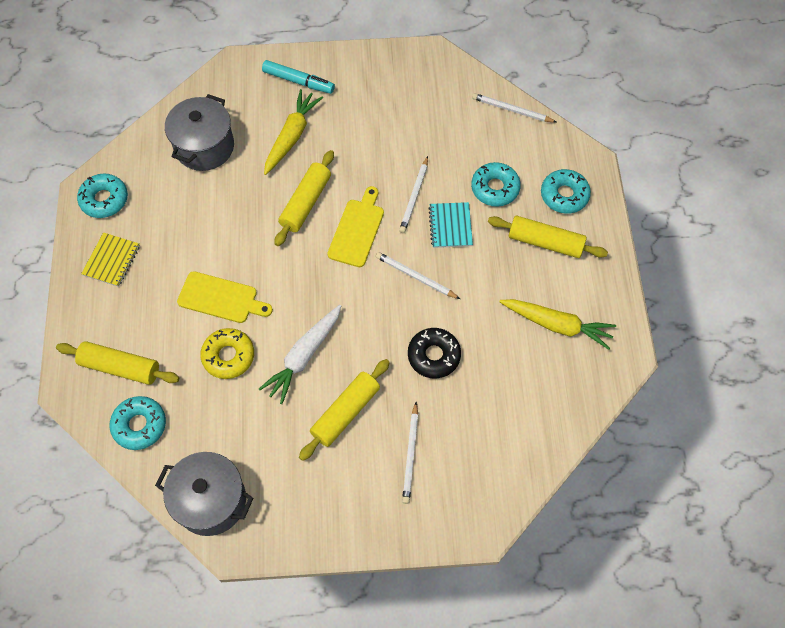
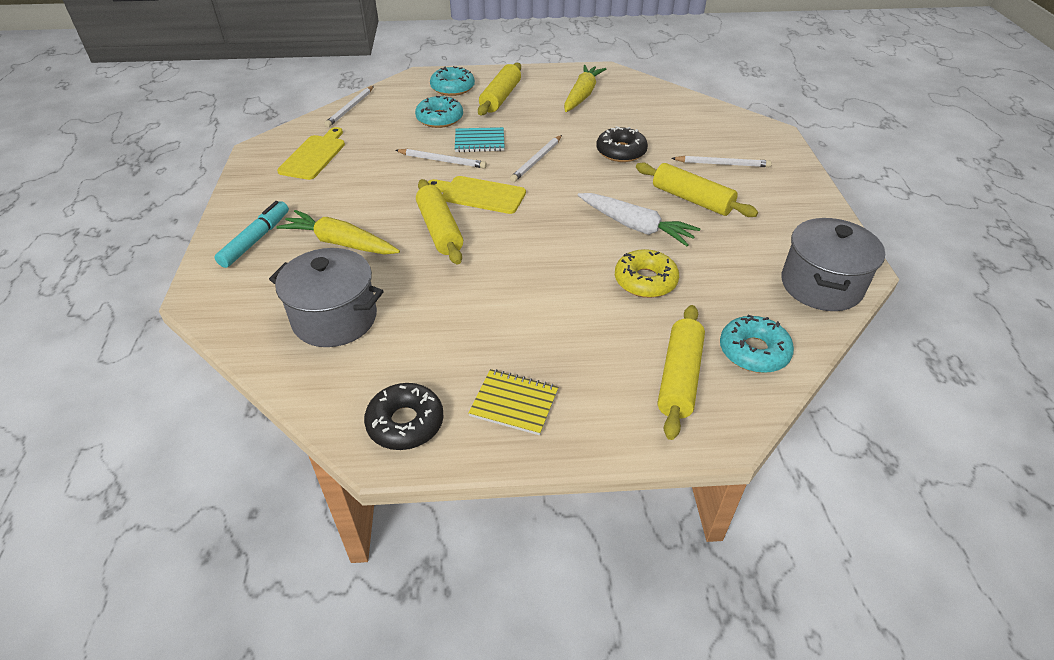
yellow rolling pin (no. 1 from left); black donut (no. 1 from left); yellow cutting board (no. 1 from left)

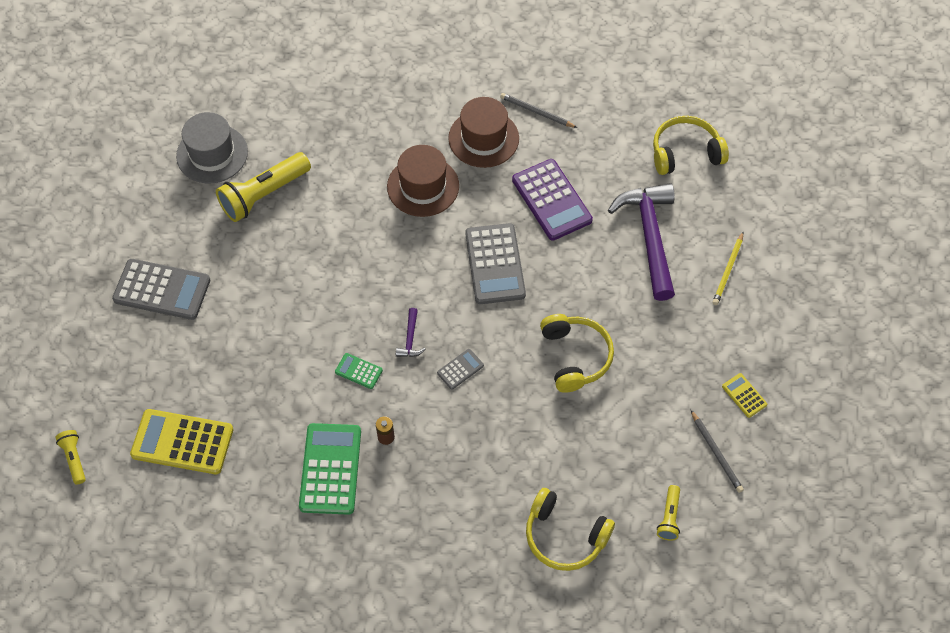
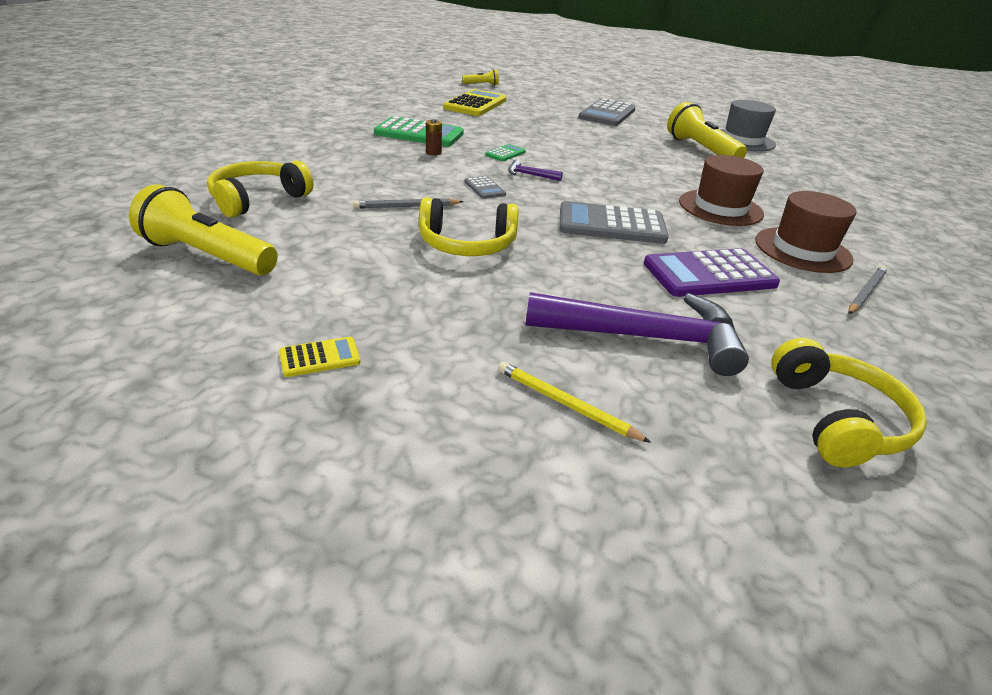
grey pencil (no. 1 from left); yellow flashlight (no. 1 from left)

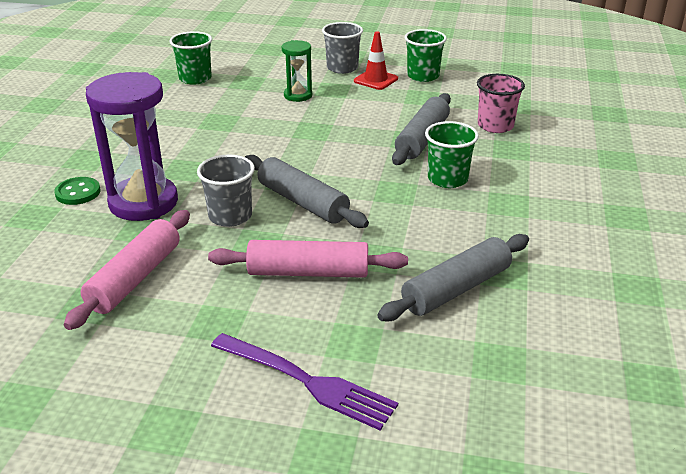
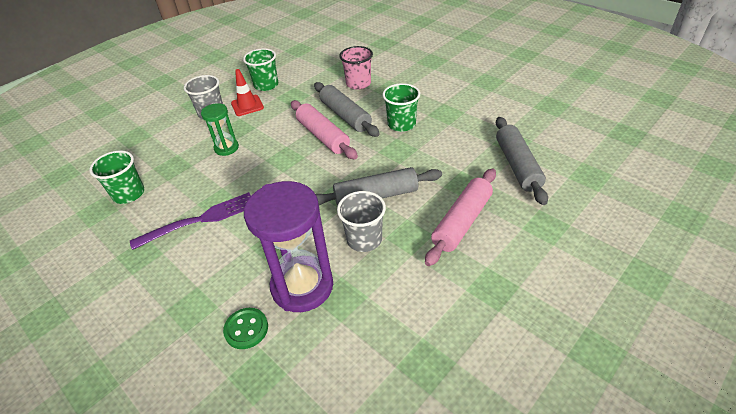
pink rolling pin (no. 1 from left); purple fork

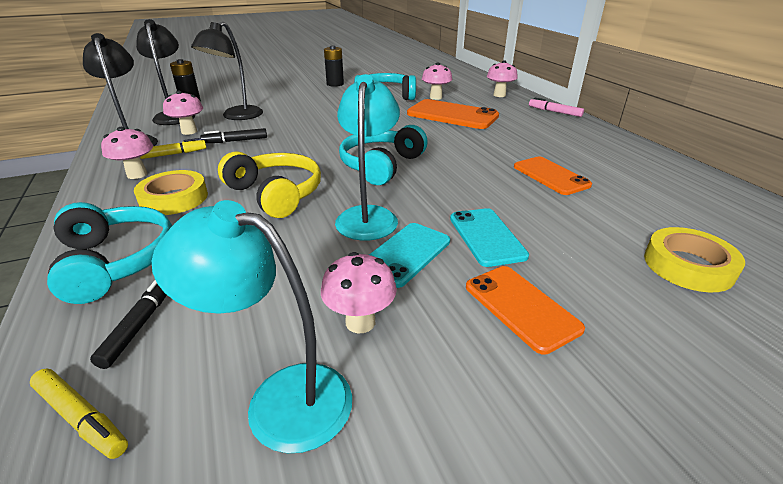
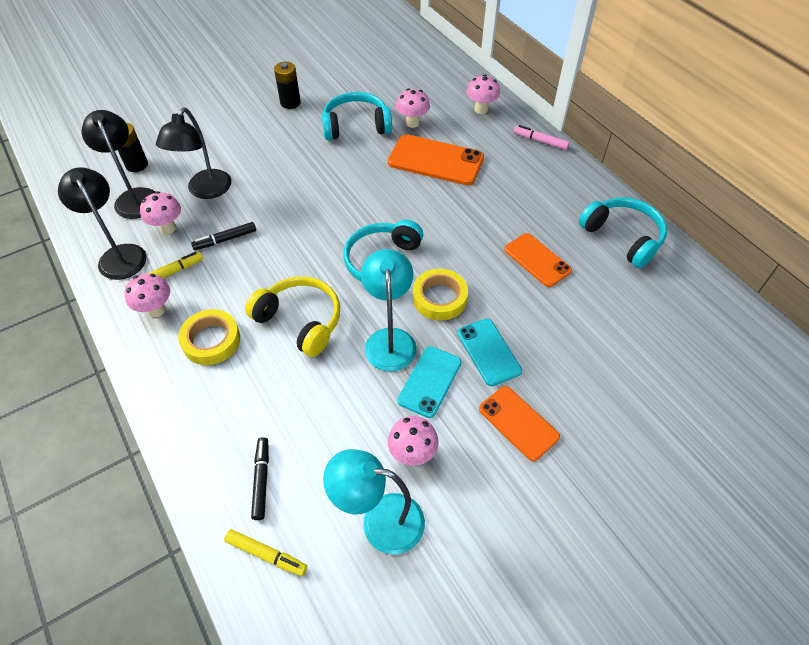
turquoise headphones (no. 3 from left); yellow tape (no. 2 from left)

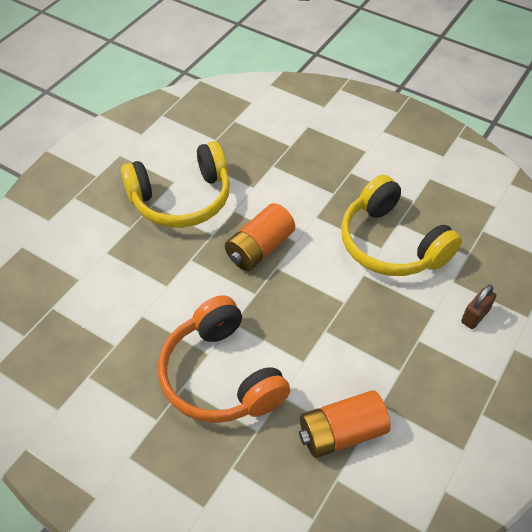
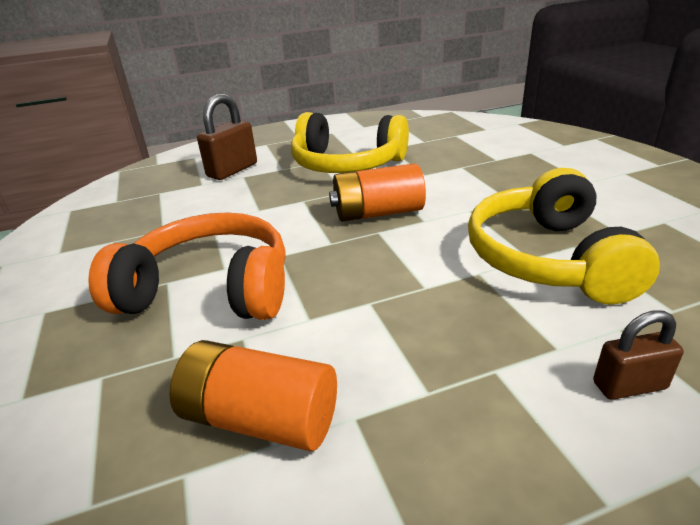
orange headphones; brown padlock (no. 1 from left)

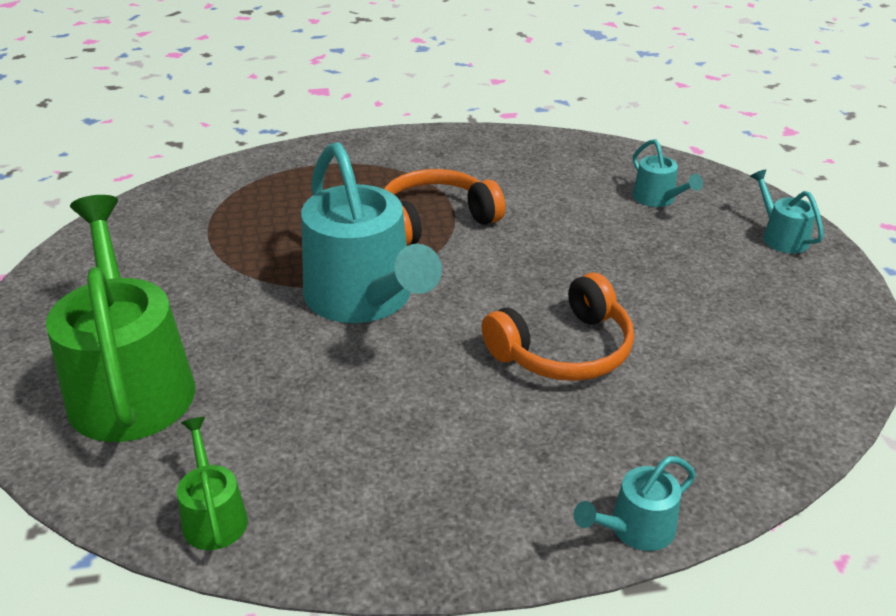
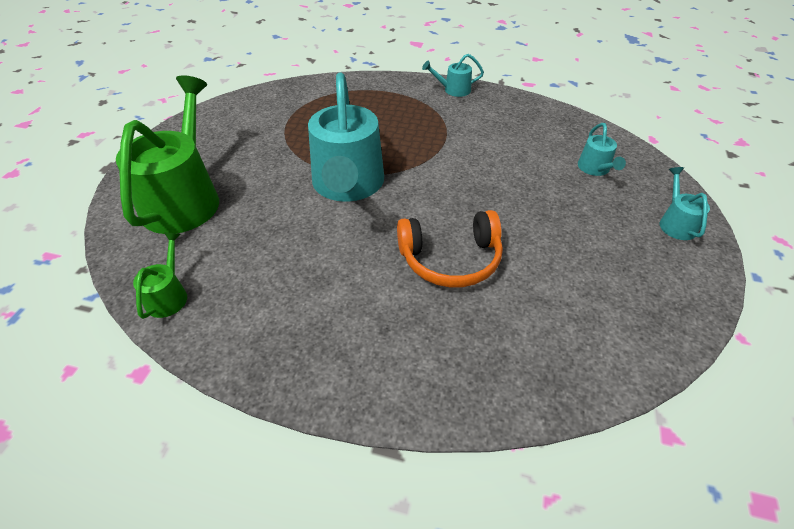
orange headphones (no. 1 from left in the first image); turquoise watering can (no. 2 from left)

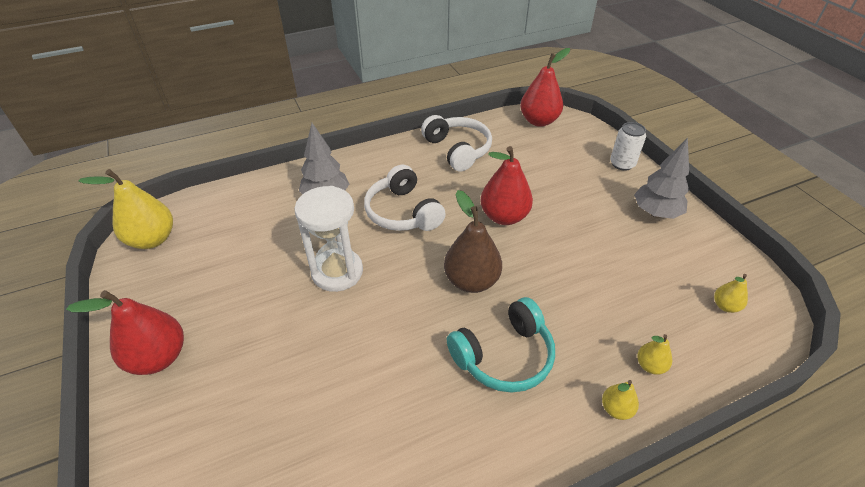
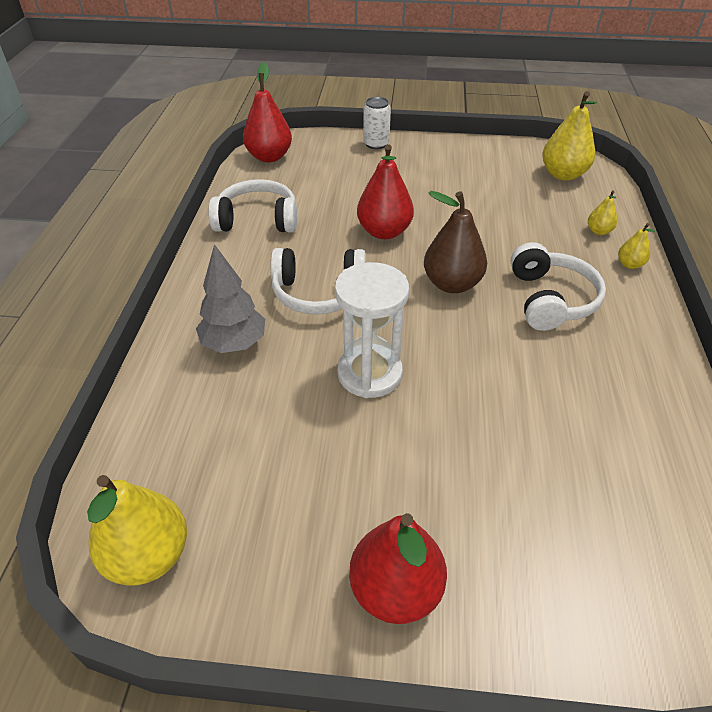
grey tree (no. 2 from left in the first image); yellow pear (no. 2 from left); white headphones (no. 3 from left)

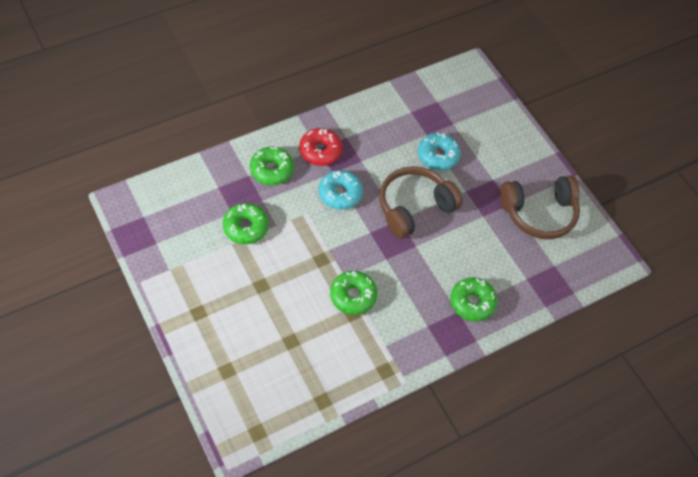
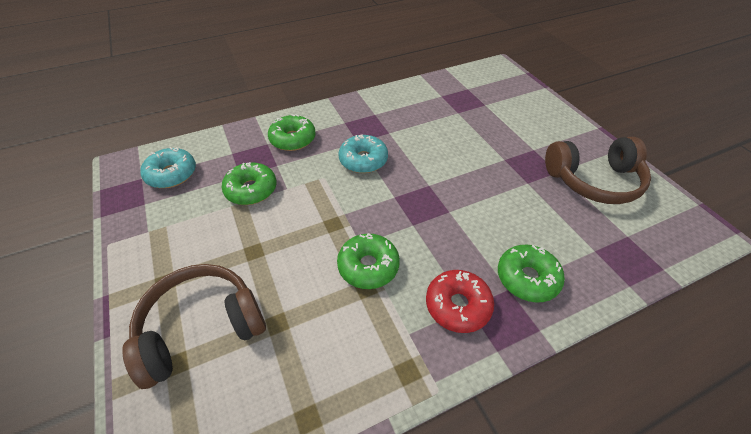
red donut; turquoise donut (no. 1 from left); brown headphones (no. 1 from left)

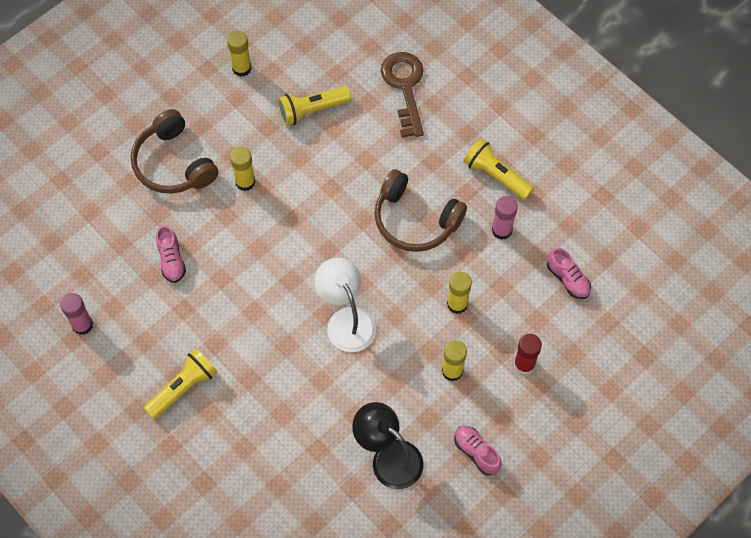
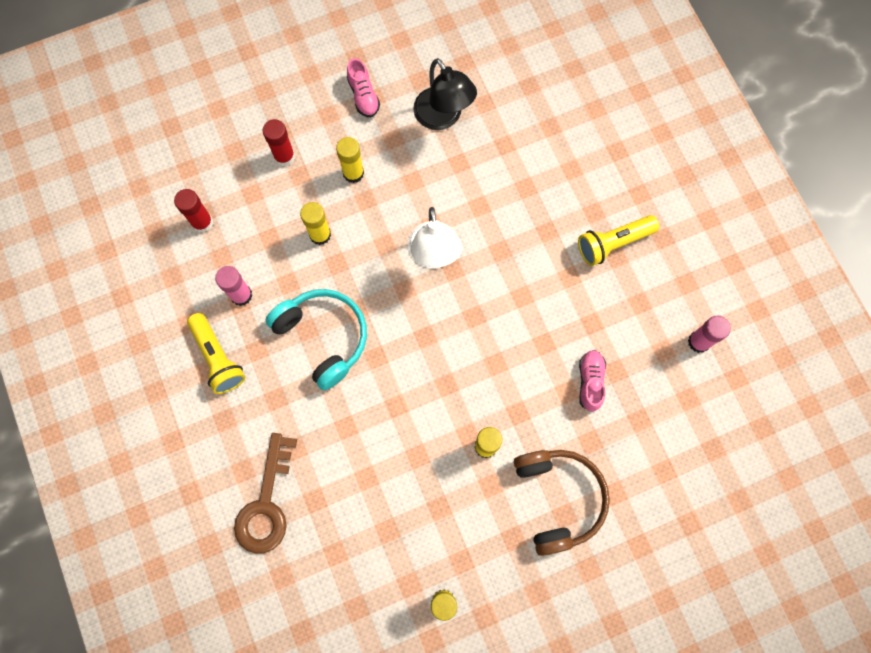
yellow flashlight (no. 2 from left in the first image); turquoise headphones; red glue stick (no. 1 from left)

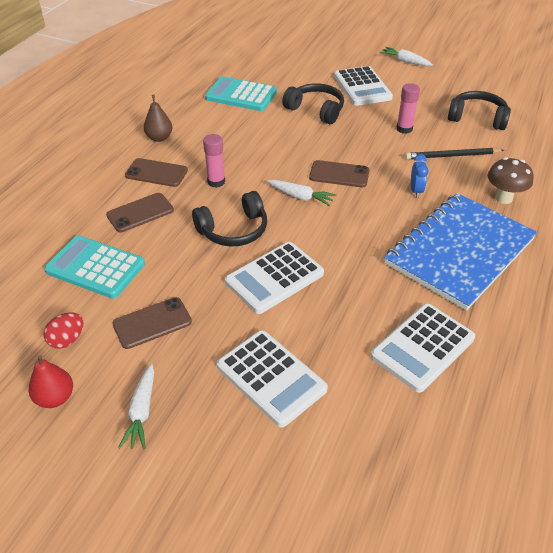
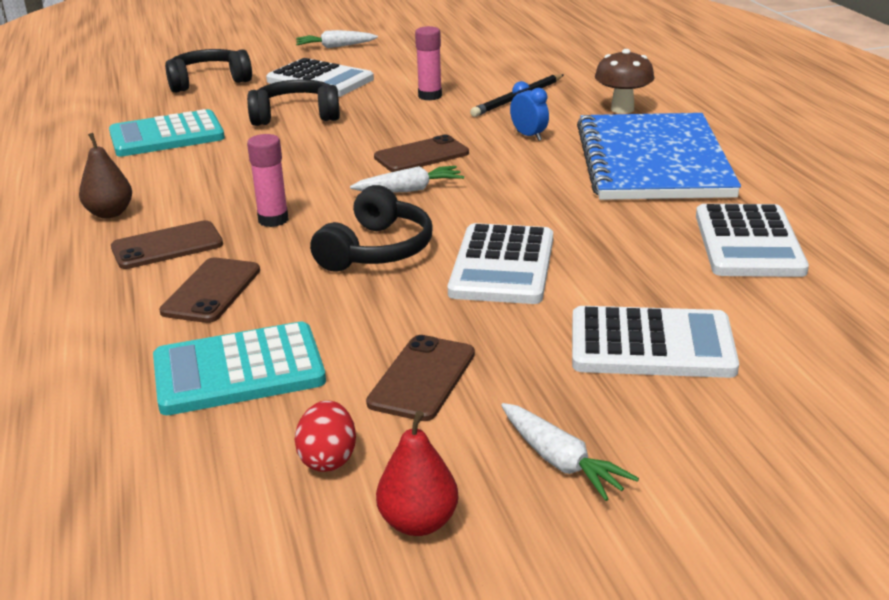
black headphones (no. 1 from left)

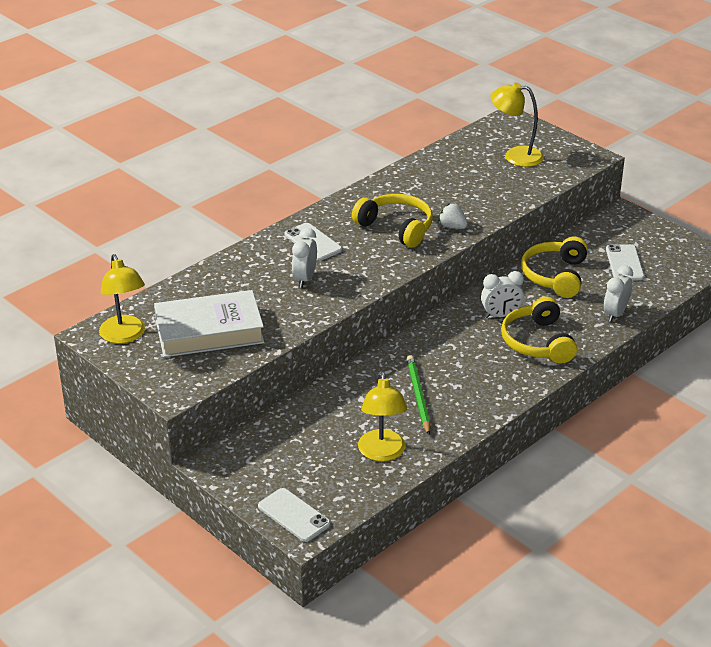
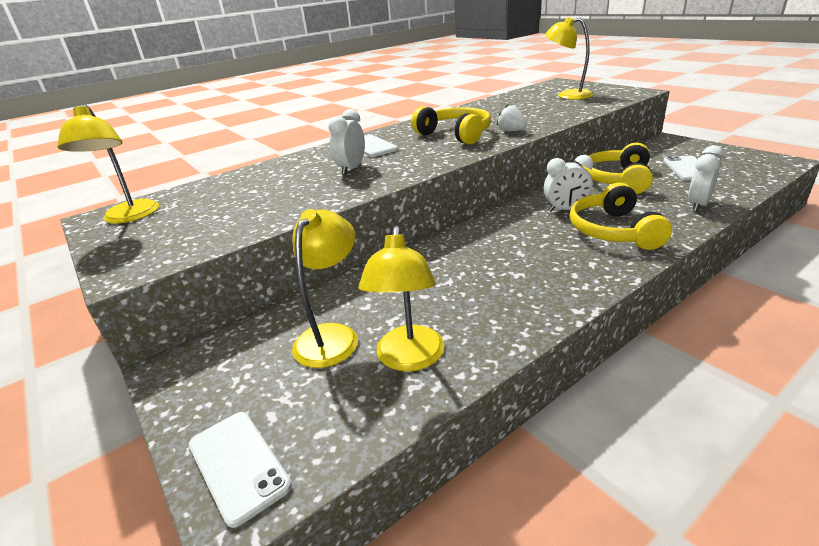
white book; green pencil; yellow lamp (no. 2 from left)

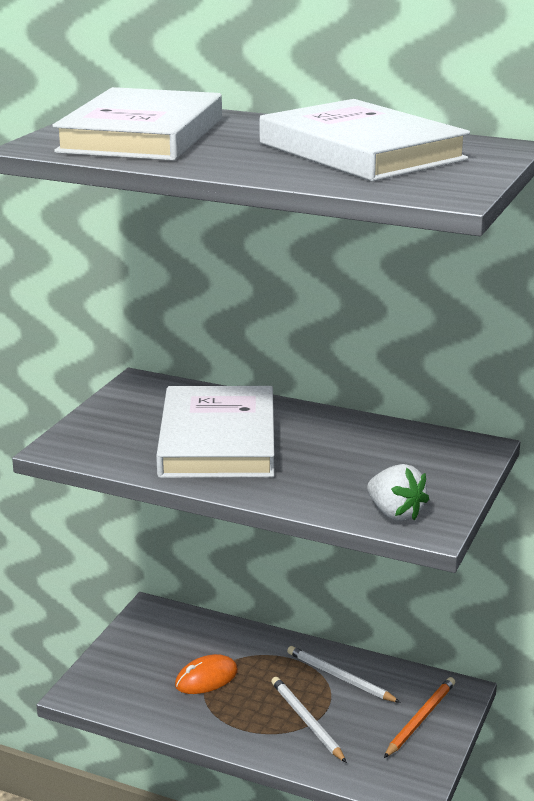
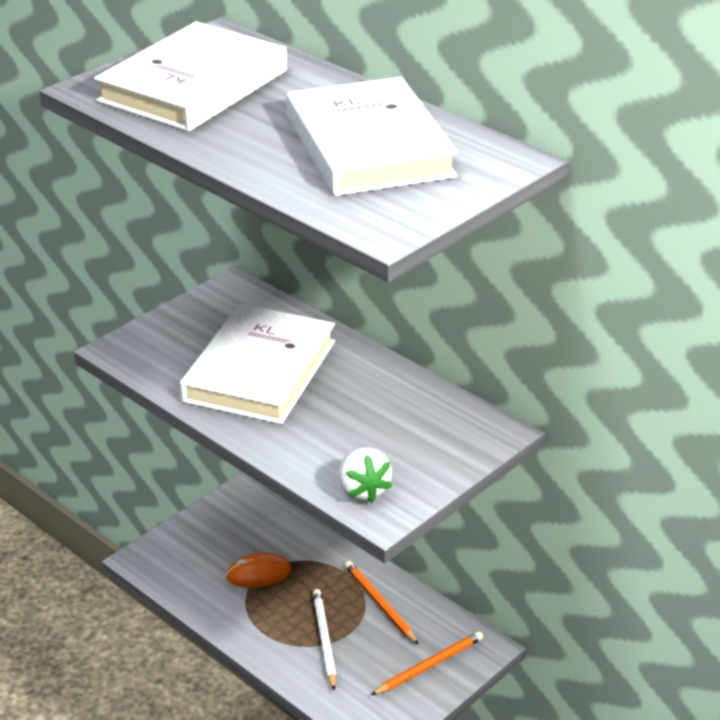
orange pencil (no. 1 from left)

